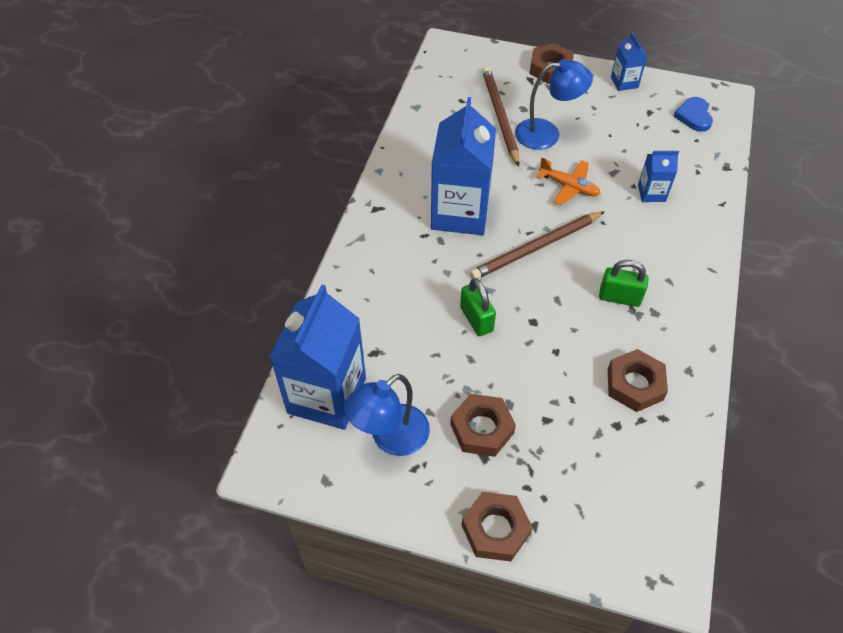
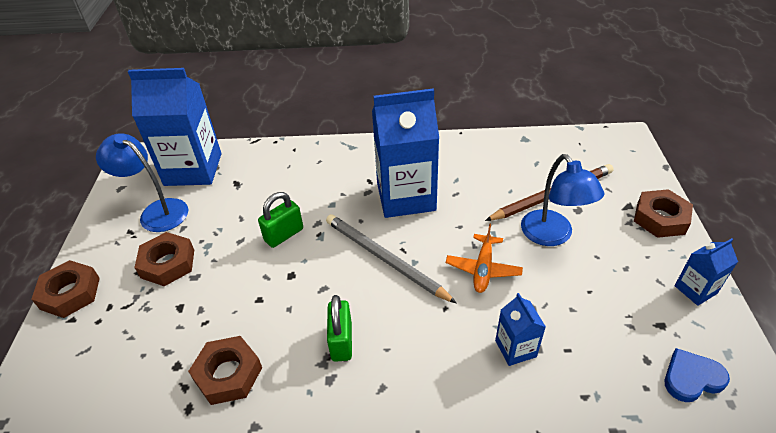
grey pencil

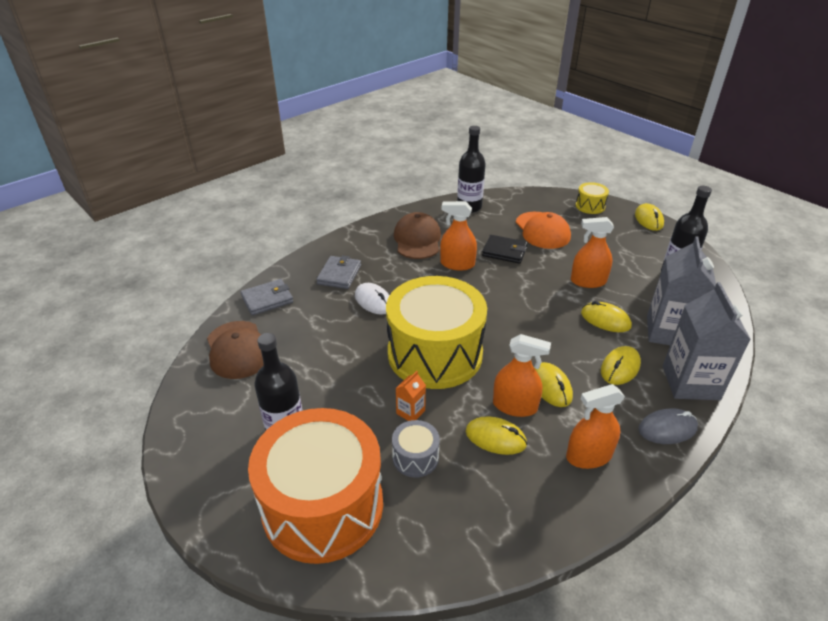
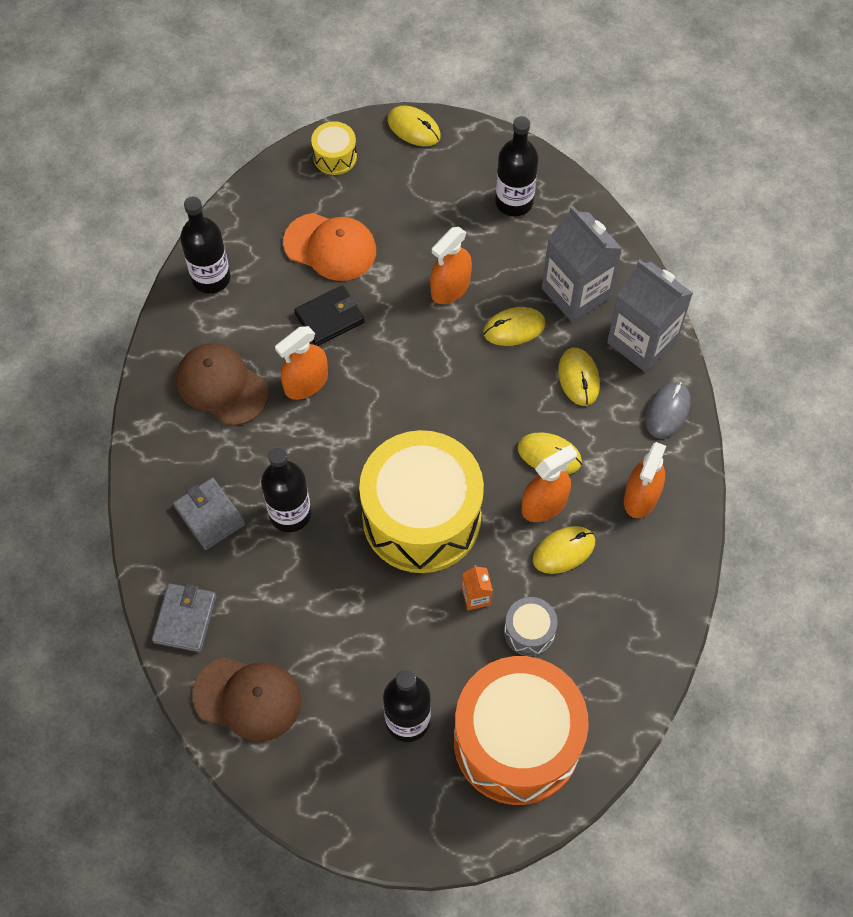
black bottle (no. 2 from left)

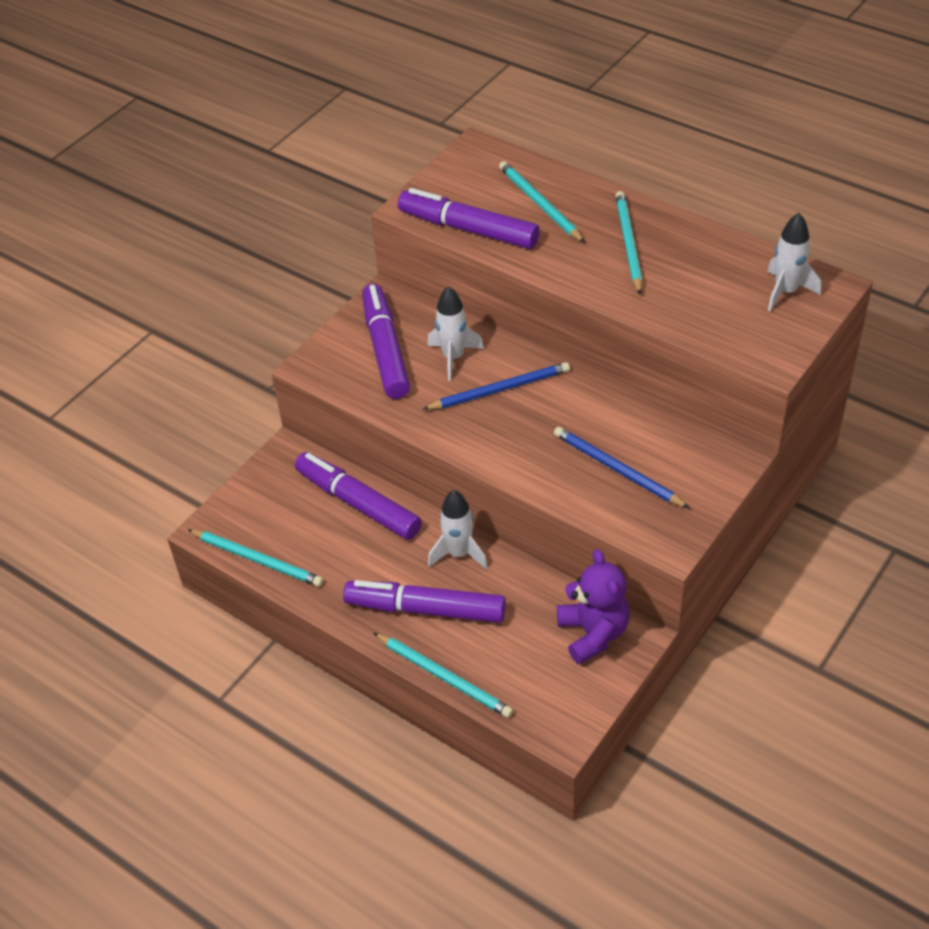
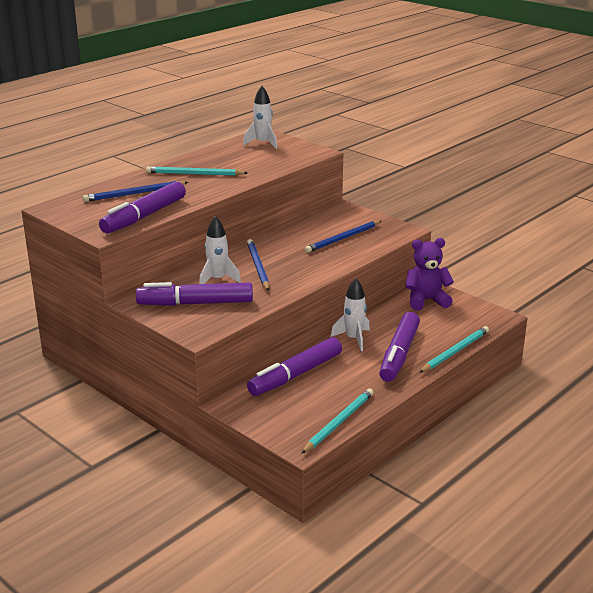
blue pencil (no. 1 from left)

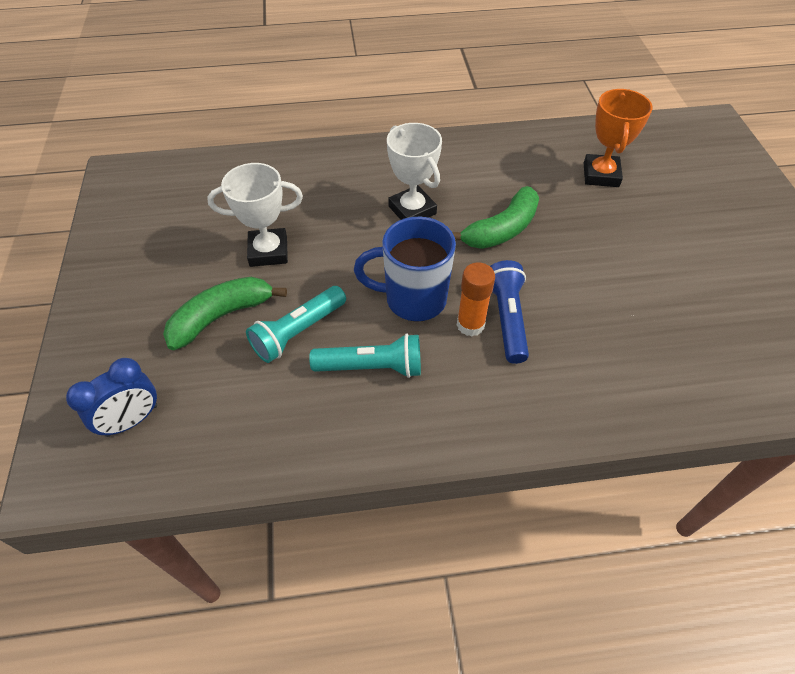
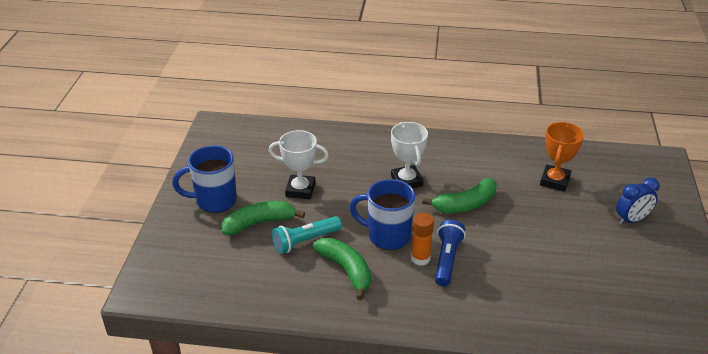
green banana (no. 2 from left); blue clock; blue mug (no. 1 from left)

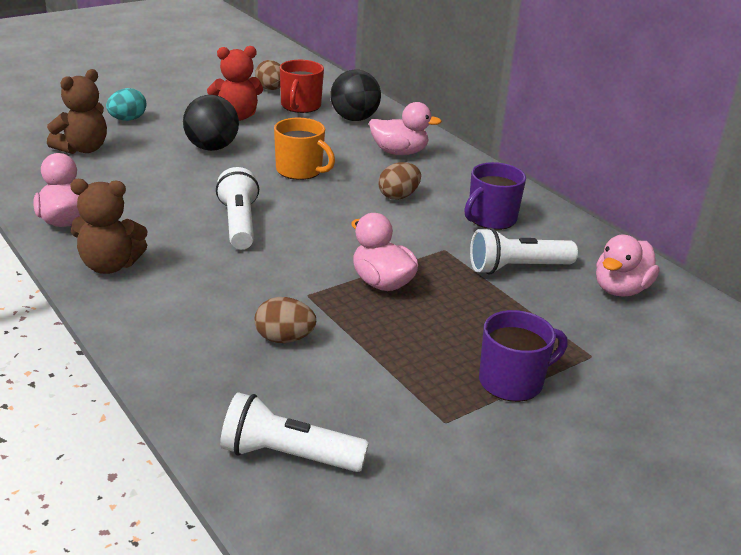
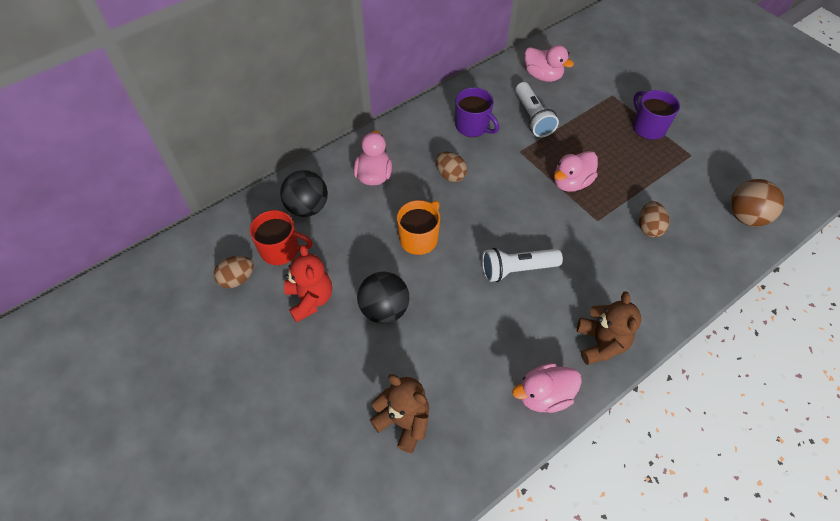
turquoise egg; brown ball

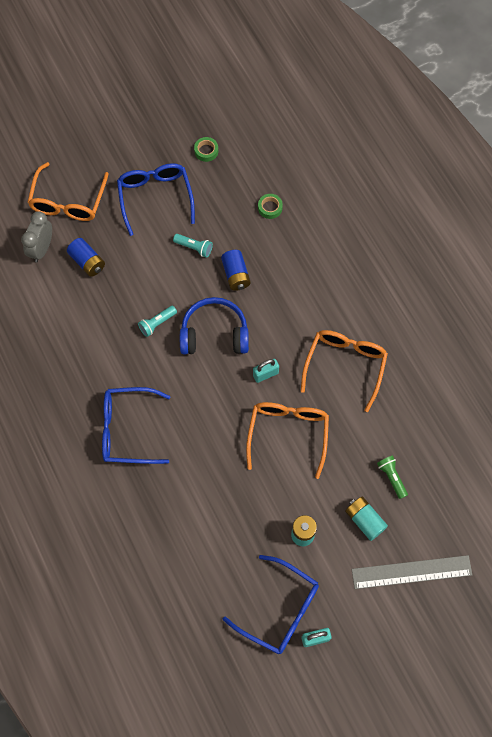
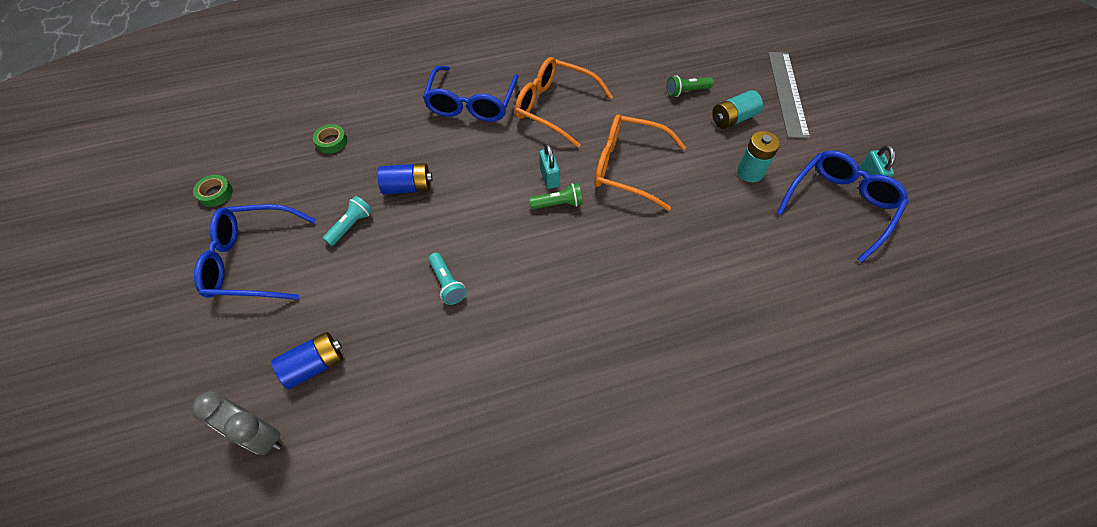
orange glasses (no. 1 from left in the first image); blue headphones; blue glasses (no. 2 from left); green flashlight (no. 1 from left)

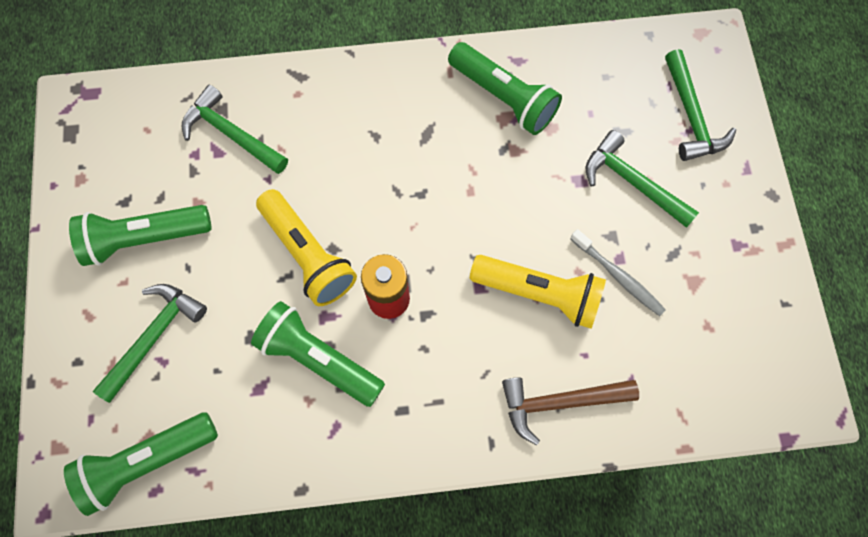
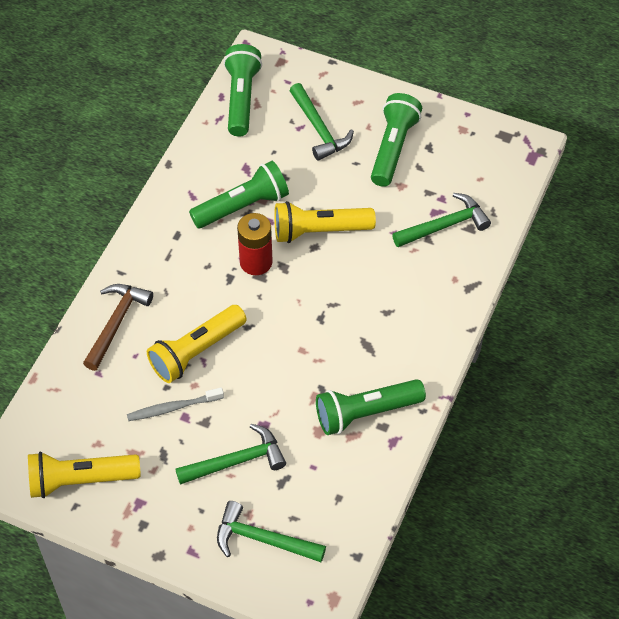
yellow flashlight (no. 1 from left)

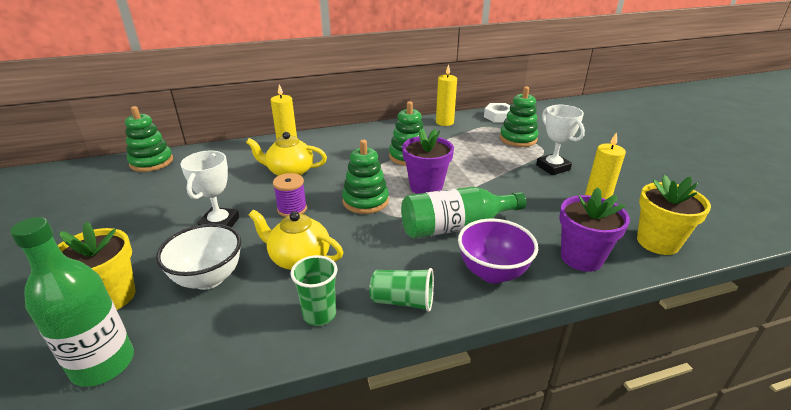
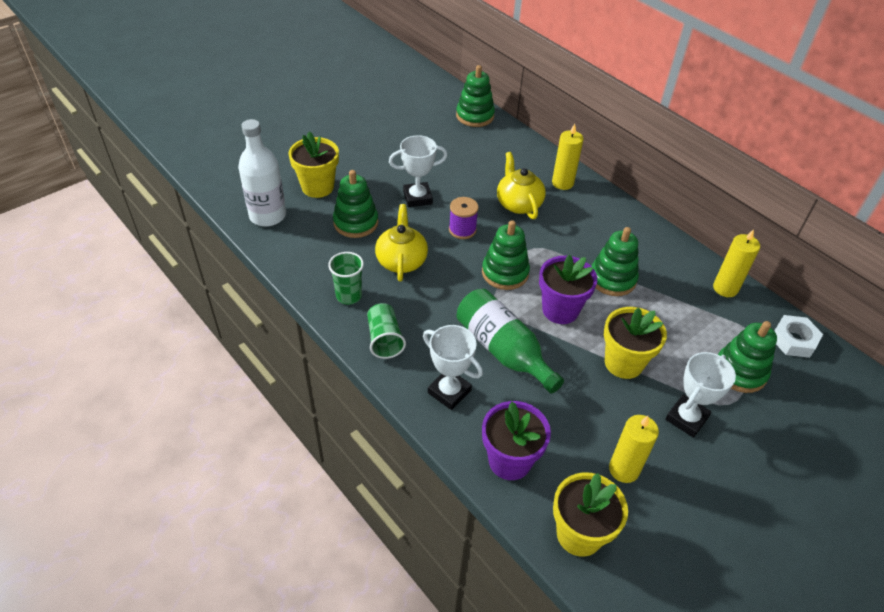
white bottle; white trophy (no. 2 from left); green stacking toy (no. 1 from left); yellow flower pot (no. 3 from left)

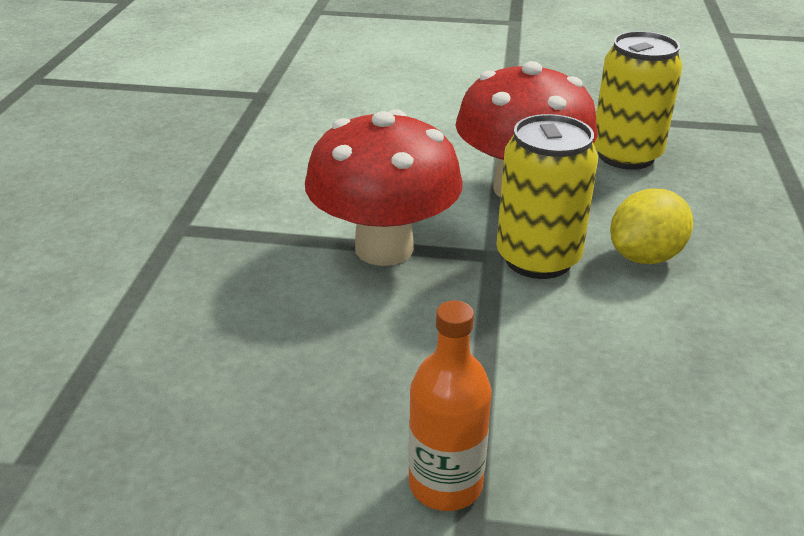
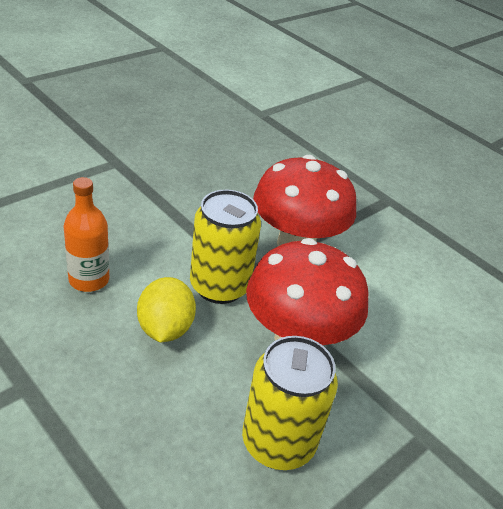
orange bottle

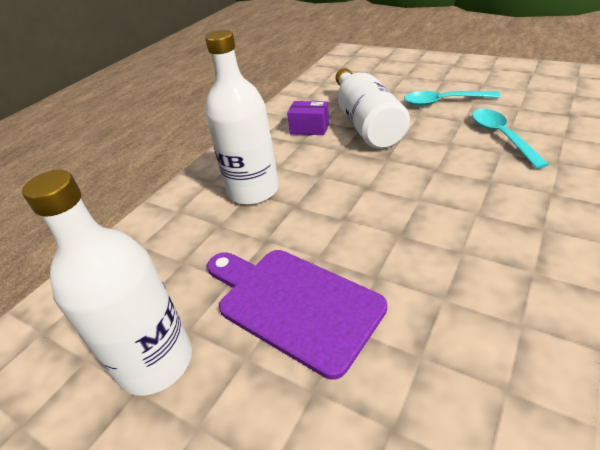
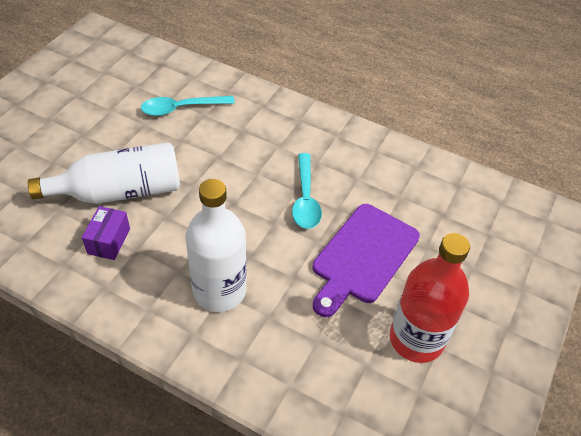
turquoise spoon (no. 2 from left); red bottle

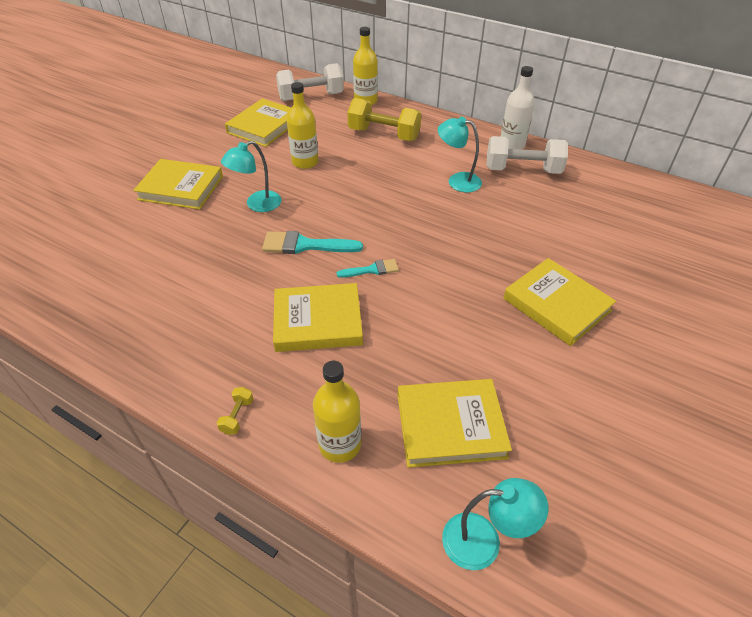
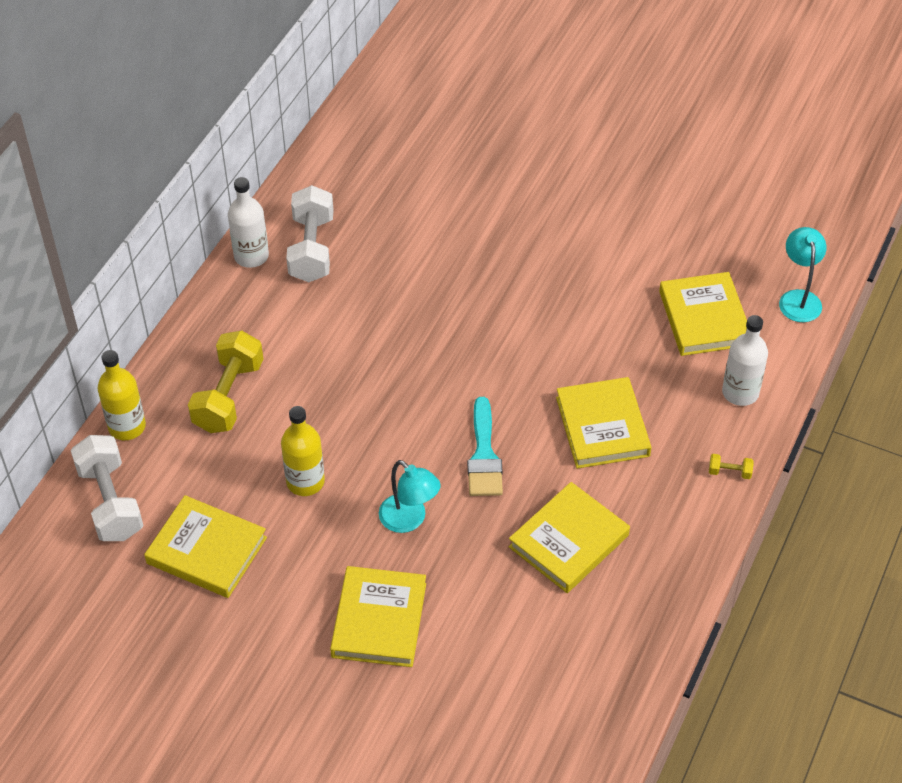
turquoise lamp (no. 2 from left in the first image); yellow book (no. 3 from left); turquoise brush (no. 2 from left in the first image); white bottle (no. 2 from left)

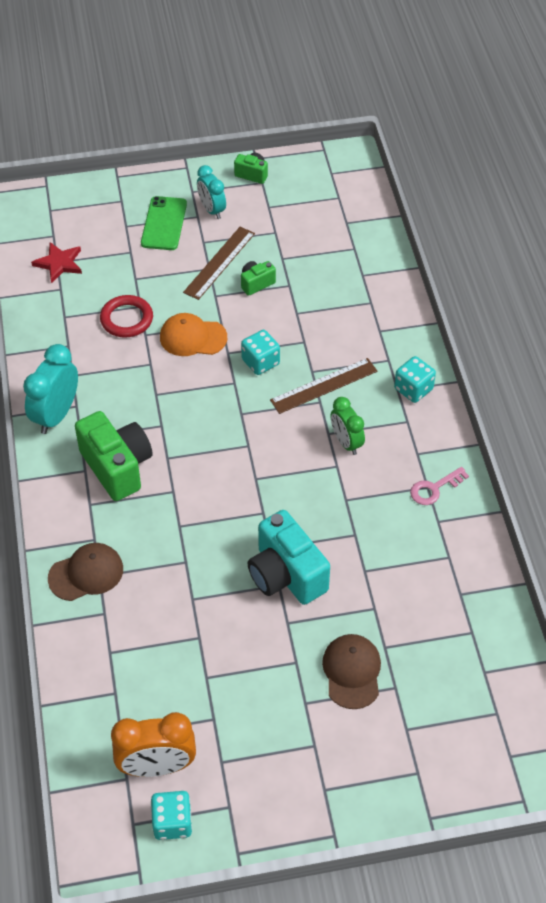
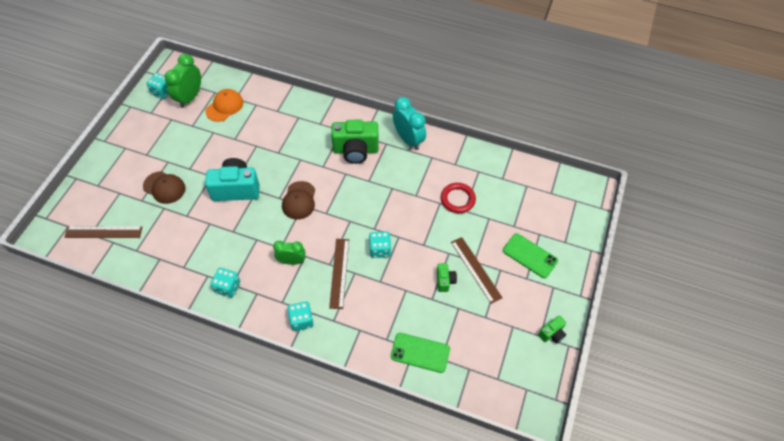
turquoise clock (no. 2 from left in the first image); red star; orange cap; turquoise dice (no. 2 from left); brown cap (no. 2 from left); green clock (no. 1 from left); brown ruler (no. 1 from left); green phone (no. 1 from left)

